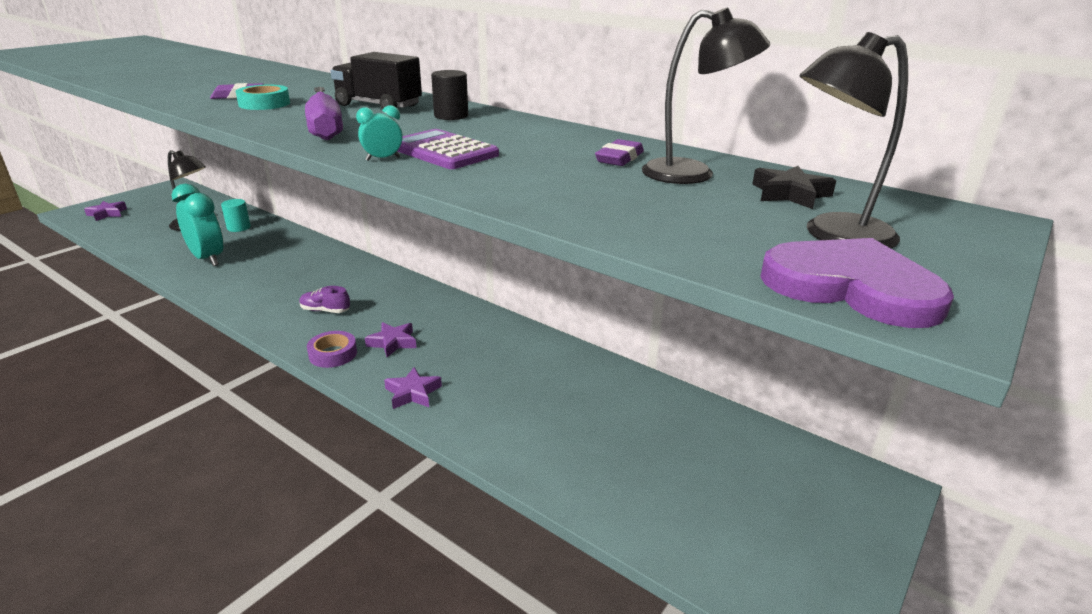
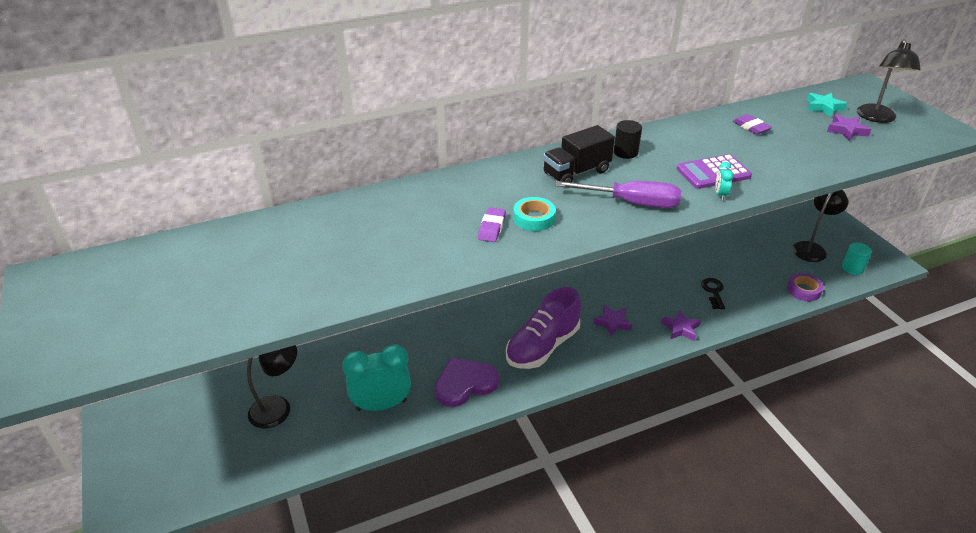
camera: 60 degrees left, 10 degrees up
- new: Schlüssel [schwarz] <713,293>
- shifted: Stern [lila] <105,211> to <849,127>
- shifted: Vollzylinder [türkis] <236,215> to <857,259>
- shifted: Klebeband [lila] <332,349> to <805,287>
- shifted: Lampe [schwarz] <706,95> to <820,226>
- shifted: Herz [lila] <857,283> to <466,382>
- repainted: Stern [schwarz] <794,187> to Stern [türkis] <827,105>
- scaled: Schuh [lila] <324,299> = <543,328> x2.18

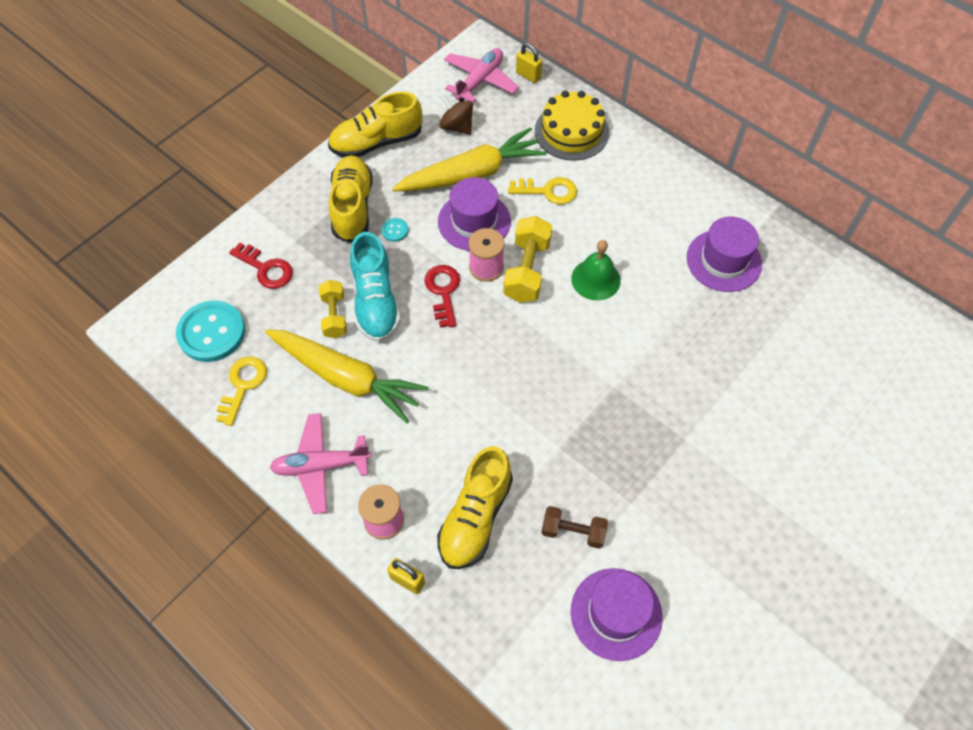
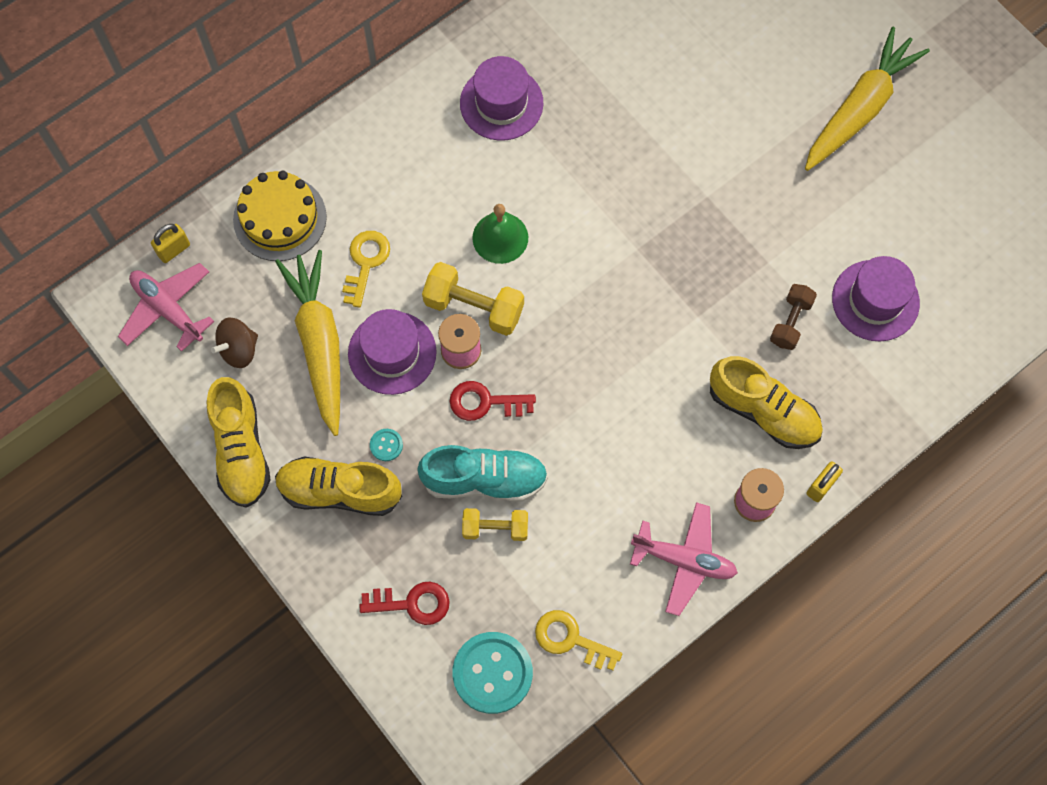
camera: 80 degrees left, 10 degrees up
- shifted: Karotte [gelb] <347,376> to <867,99>
- rotated: Schlüssel [rot] <261,266> = <404,603> 45 degrees clockwise
- rotated: Flugzeug [rosa] <320,463> = <684,559> 75 degrees counterclockwise

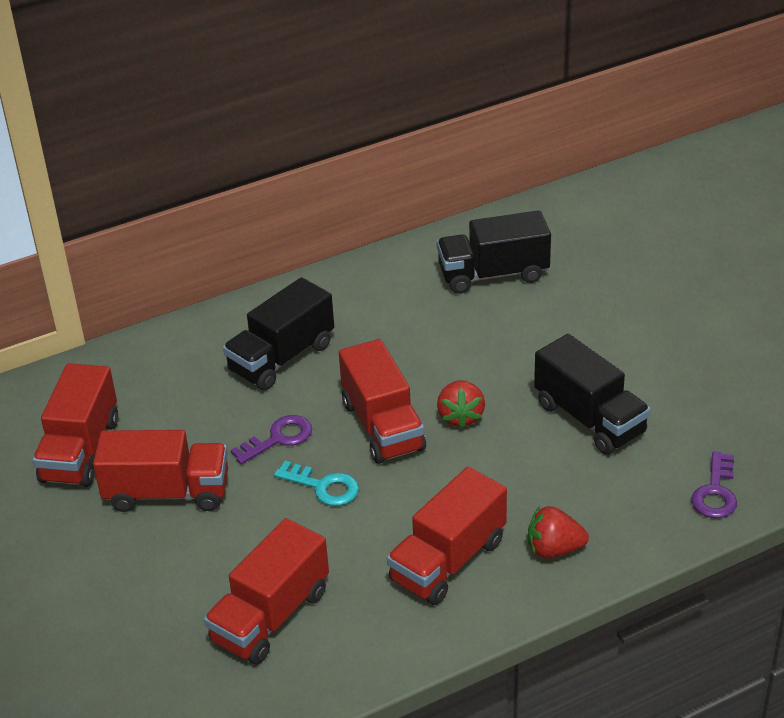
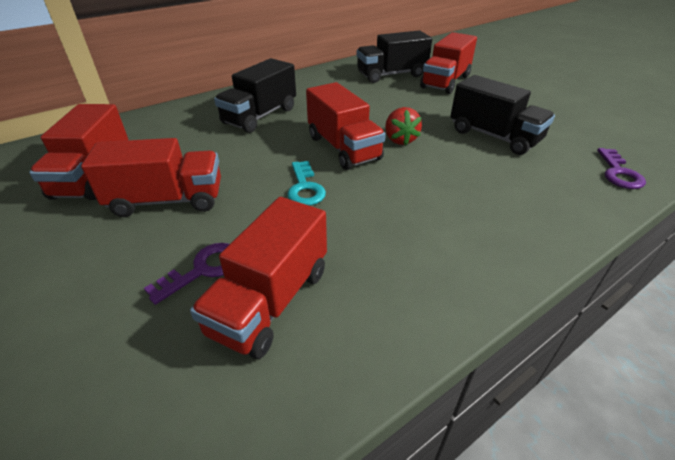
camera: 10 degrees left, 0 degrees up
- gone: Erdbeere [rot] <558,532>
- shifted: Schlüssel [lila] <271,439> to <187,274>
- shifted: Lastwagen [rot] <447,536> to <448,63>
- rotated: Schlüssel [türkis] <316,483> = <306,183> 60 degrees clockwise

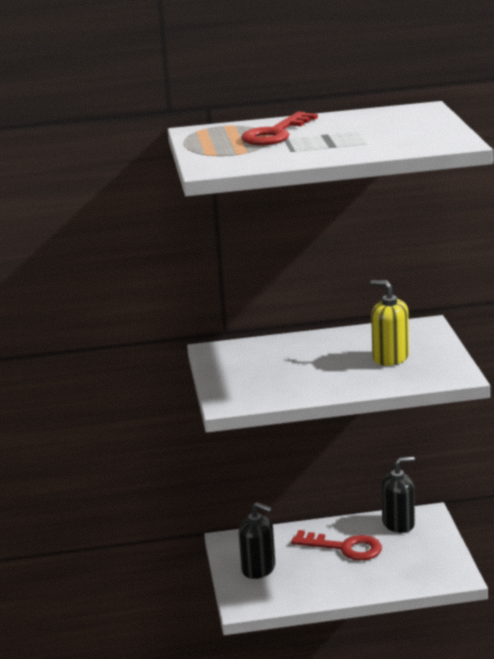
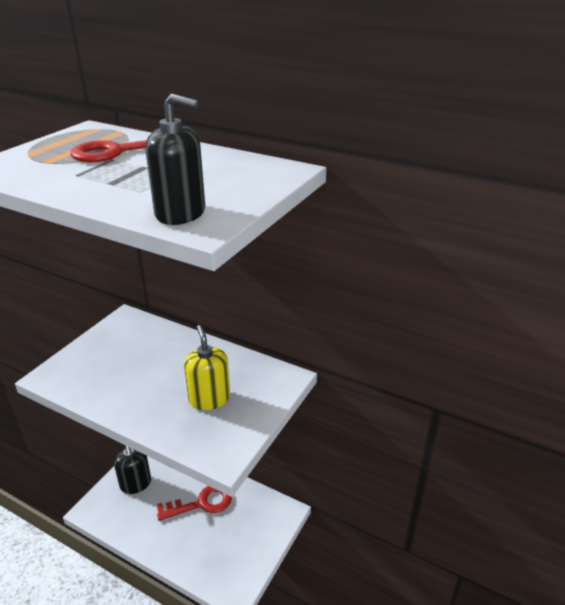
camera: 35 degrees right, 10 degrees up
- shifted: Seifenspender [schwarz] <398,495> to <175,159>
- rotated: Schlüssel [rot] <336,545> = <194,503> 75 degrees counterclockwise

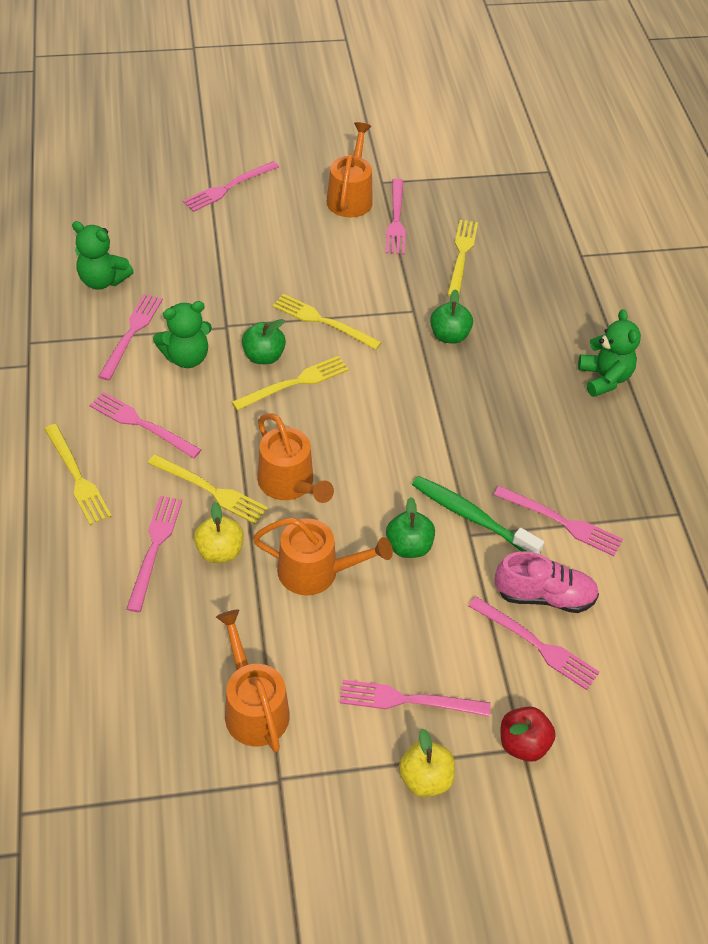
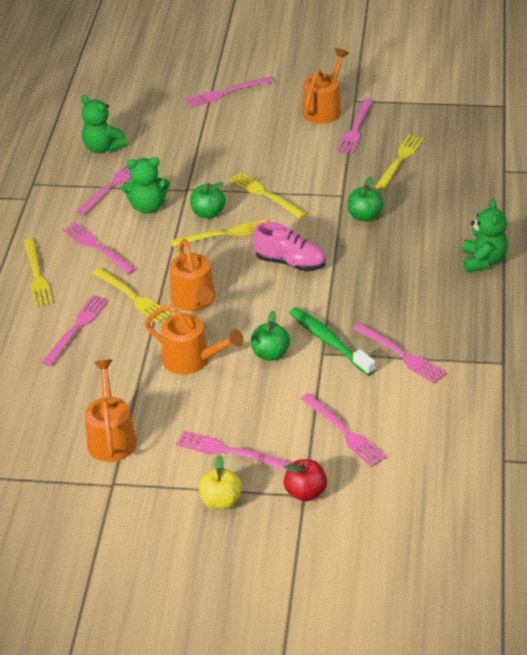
camera: 20 degrees right, 10 degrees down
- gone: Apfel [gelb] <219,532>
- shifted: Schuh [rosa] <546,582> to <289,247>

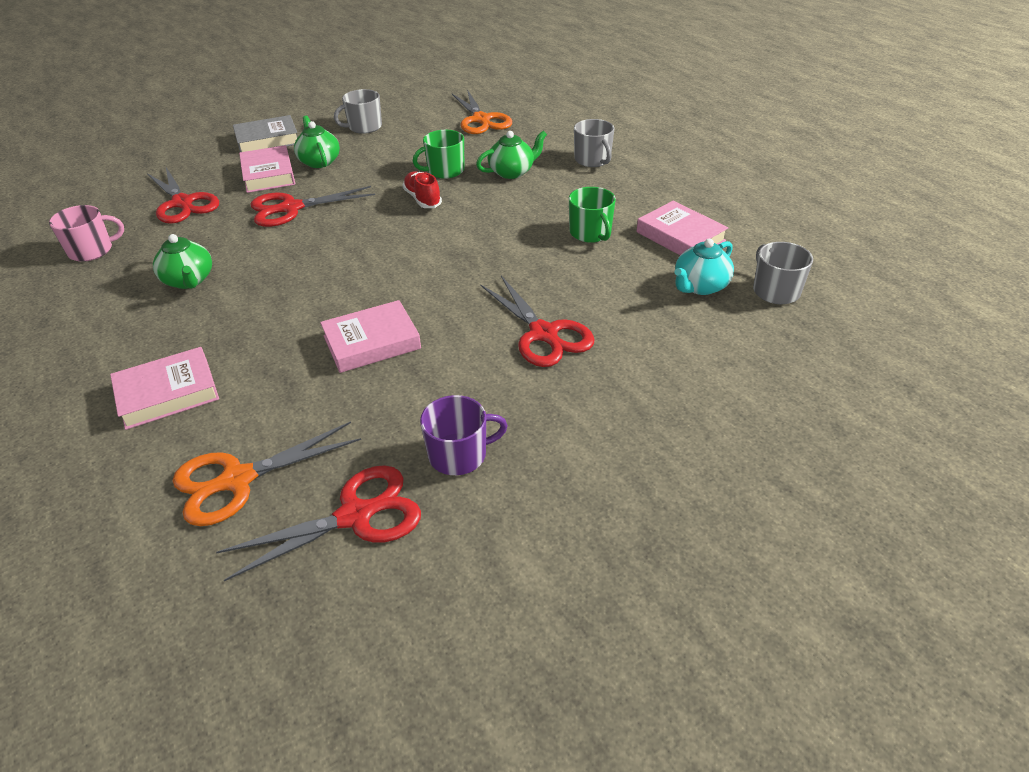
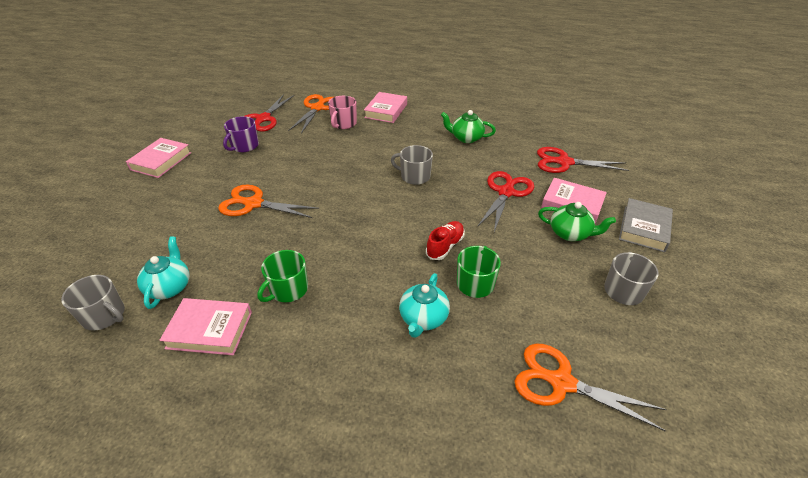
camera: 135 degrees right, 0 degrees up
- shifted: Tasse [rosa] <86,233> to <342,112>
- shifted: Buch [rosa] <370,336> to <158,158>
- shifted: Tasse [grau] <594,143> to <412,165>
- repainted: Teekanne [grün] <511,155> to Teekanne [türkis] <424,305>
- repainted: Schere [rot] <538,321> to Schere [orange] <268,201>
- rotated: Schuh [rot] <422,189> = <445,240> 75 degrees counterclockwise
- rotated: Tasse [grün] <592,215> = <283,276> 75 degrees counterclockwise

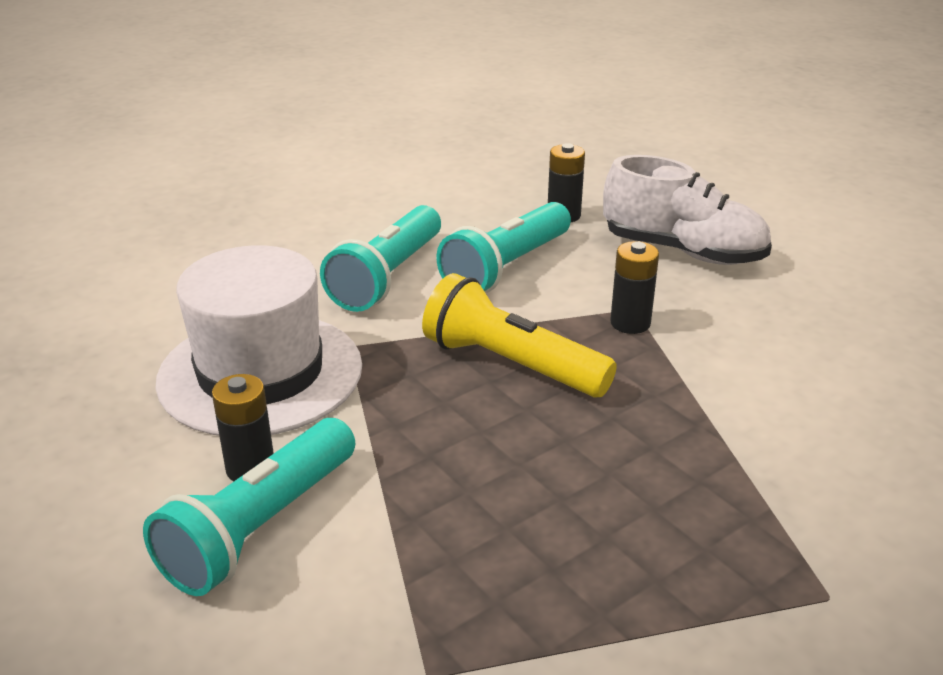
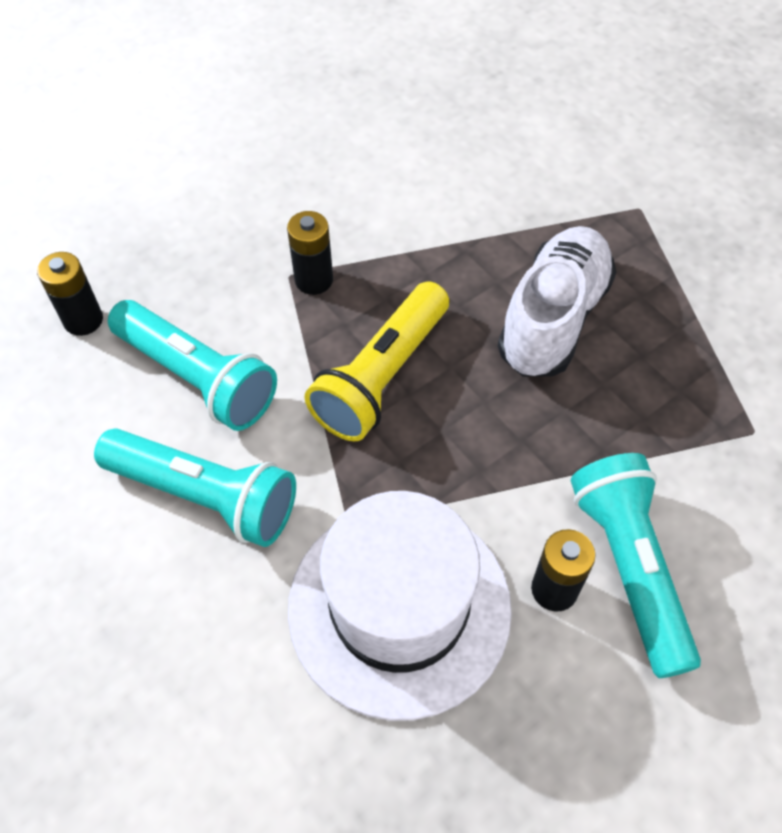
camera: 90 degrees left, 25 degrees up
- shifted: Schuh [weiß] <687,210> to <557,301>
- rotated: Taschenlampe [türkis] <249,507> = <635,565> 135 degrees counterclockwise

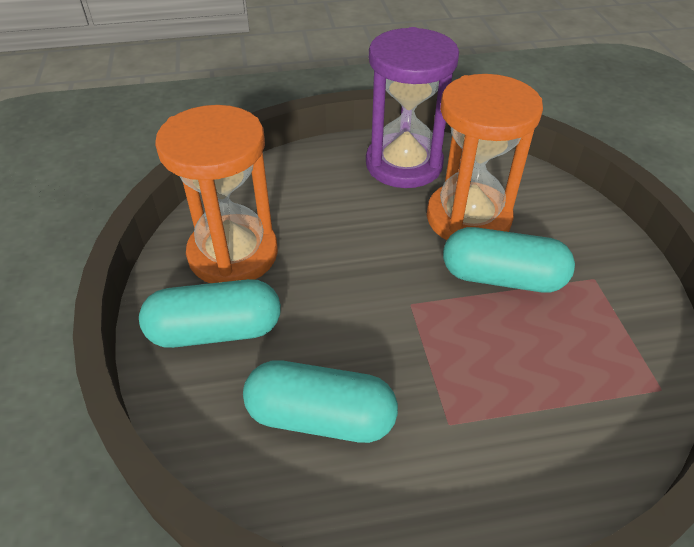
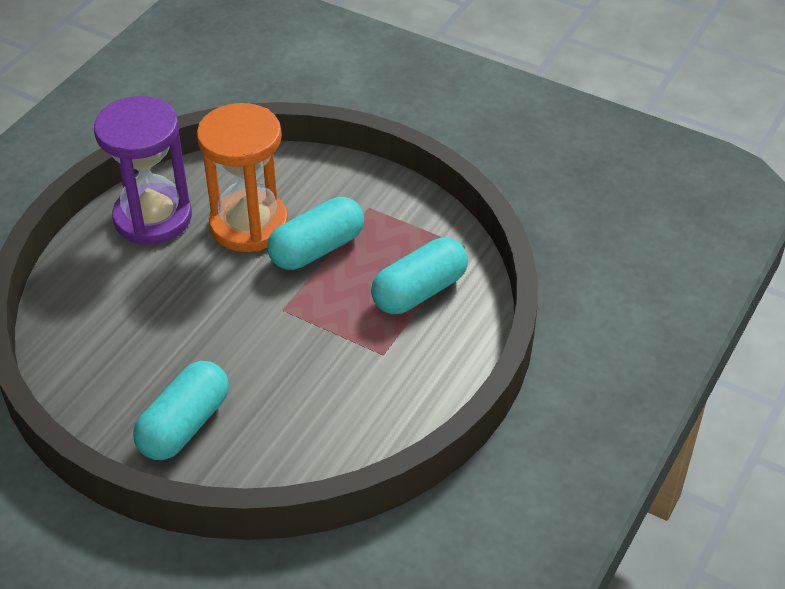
camera: 50 degrees left, 0 degrees up
- gone: Sanduhr [orange] <216,194>
- shifted: Kapsel [türkis] <320,401> to <419,275>

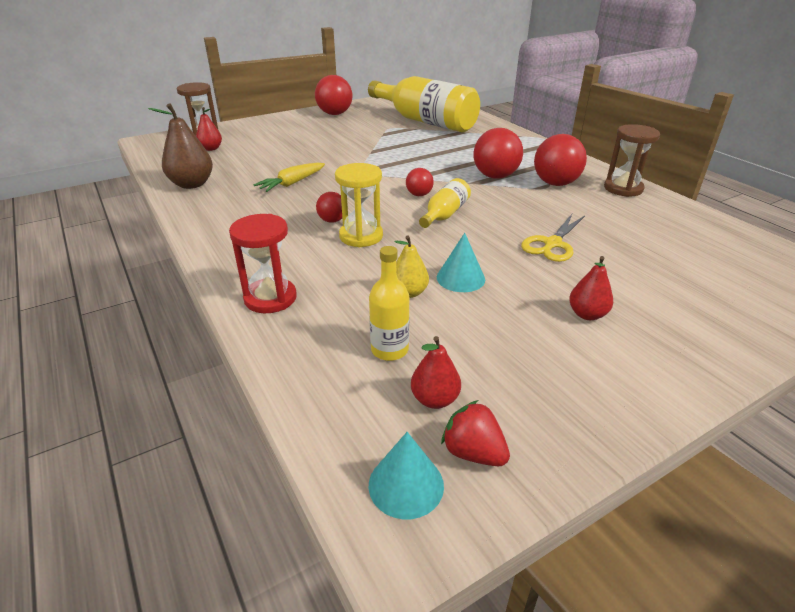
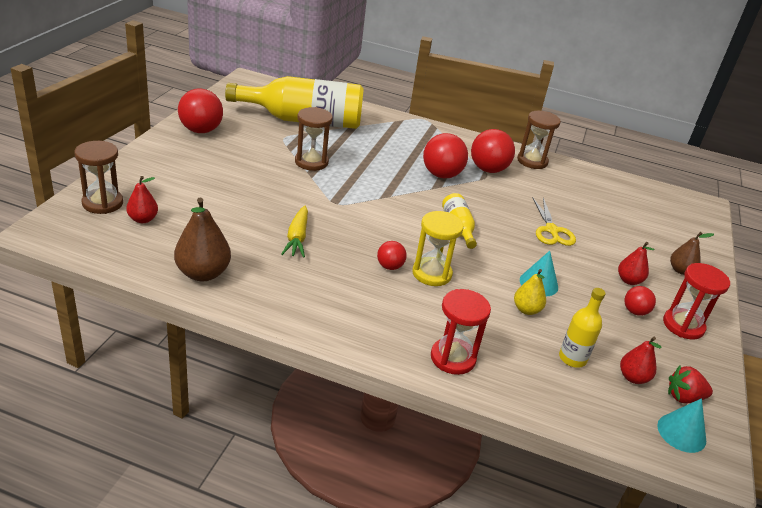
camera: 45 degrees left, 0 degrees up
- new: Sanduhr [braun] <314,139>
- new: Sanduhr [rot] <696,301>
- new: Birne [braun] <692,253>
- shifted: Ball [rot] <420,182> to <640,301>

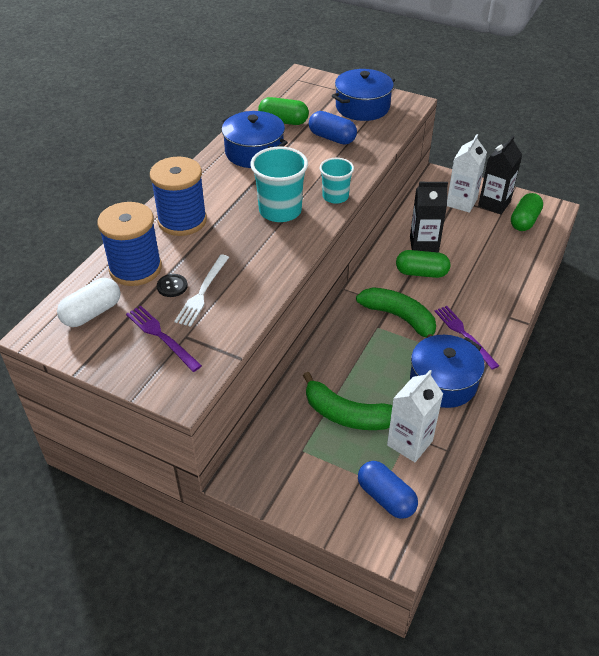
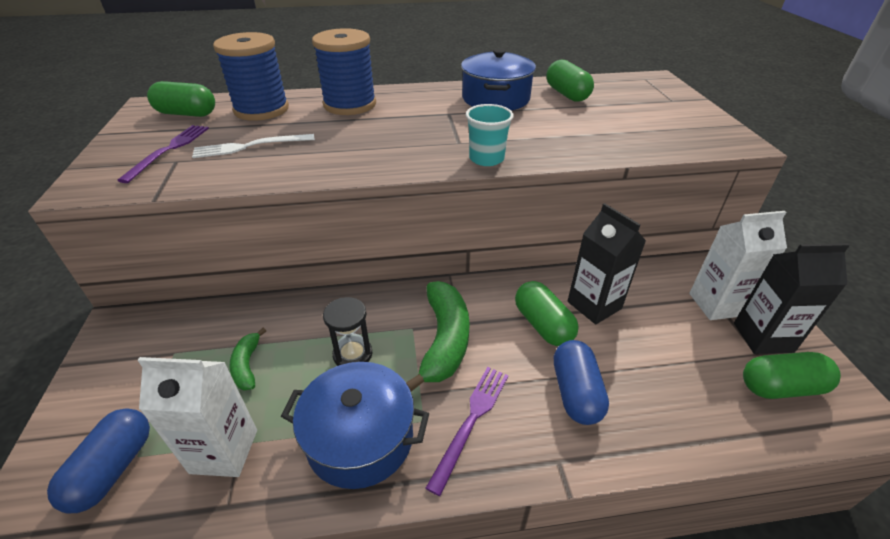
camera: 55 degrees right, 5 degrees down
- gone: Knopf [schwarz] <172,285>
- gone: Becher [türkis] <279,184>
- gone: Kochtopf [blau] <364,95>
- new: Sanduhr [schwarz] <348,331>
- shifted: Kapsel [blau] <333,128> to <581,382>
- repainted: Kapsel [weiß] <89,302> to Kapsel [grün] <181,99>
- scaled: Banane [grün] <348,401> = <248,359> x0.52

